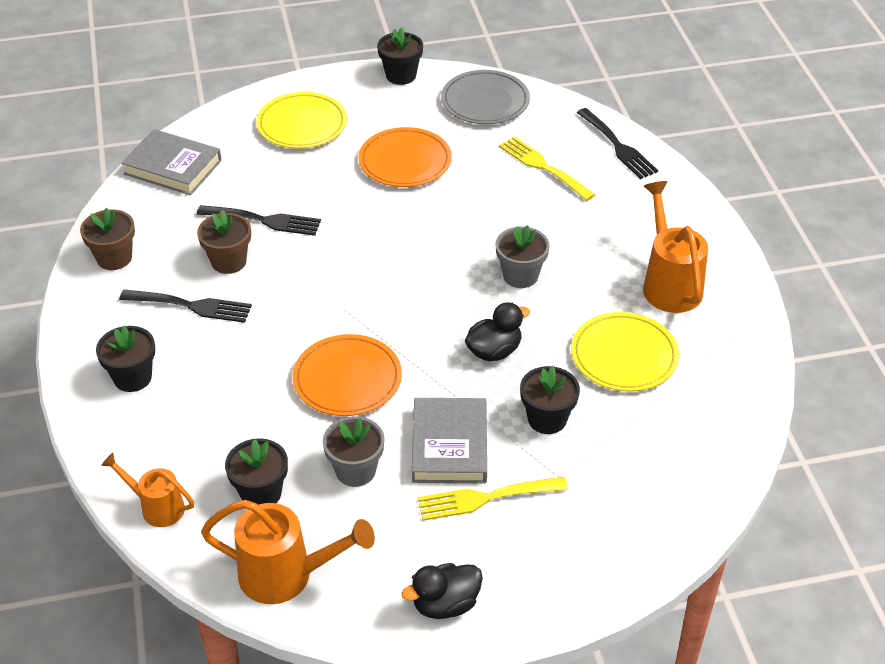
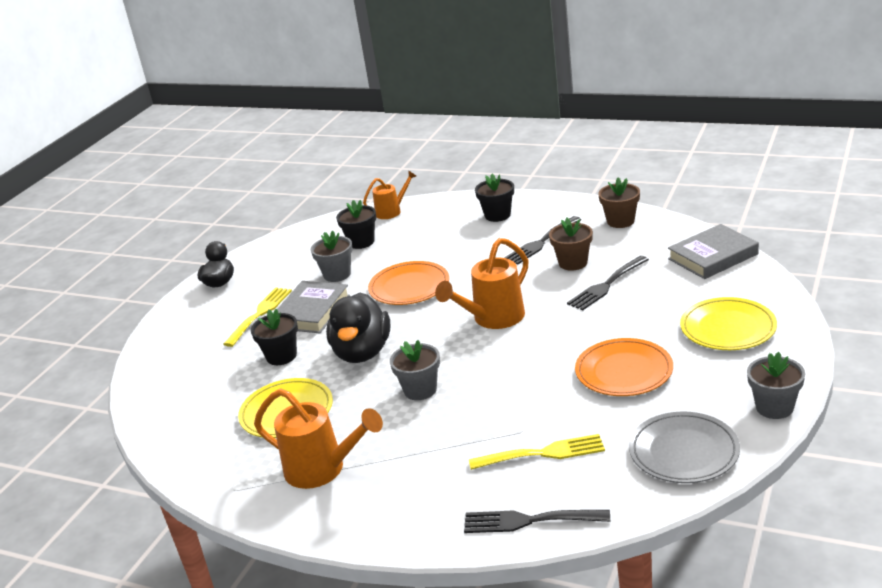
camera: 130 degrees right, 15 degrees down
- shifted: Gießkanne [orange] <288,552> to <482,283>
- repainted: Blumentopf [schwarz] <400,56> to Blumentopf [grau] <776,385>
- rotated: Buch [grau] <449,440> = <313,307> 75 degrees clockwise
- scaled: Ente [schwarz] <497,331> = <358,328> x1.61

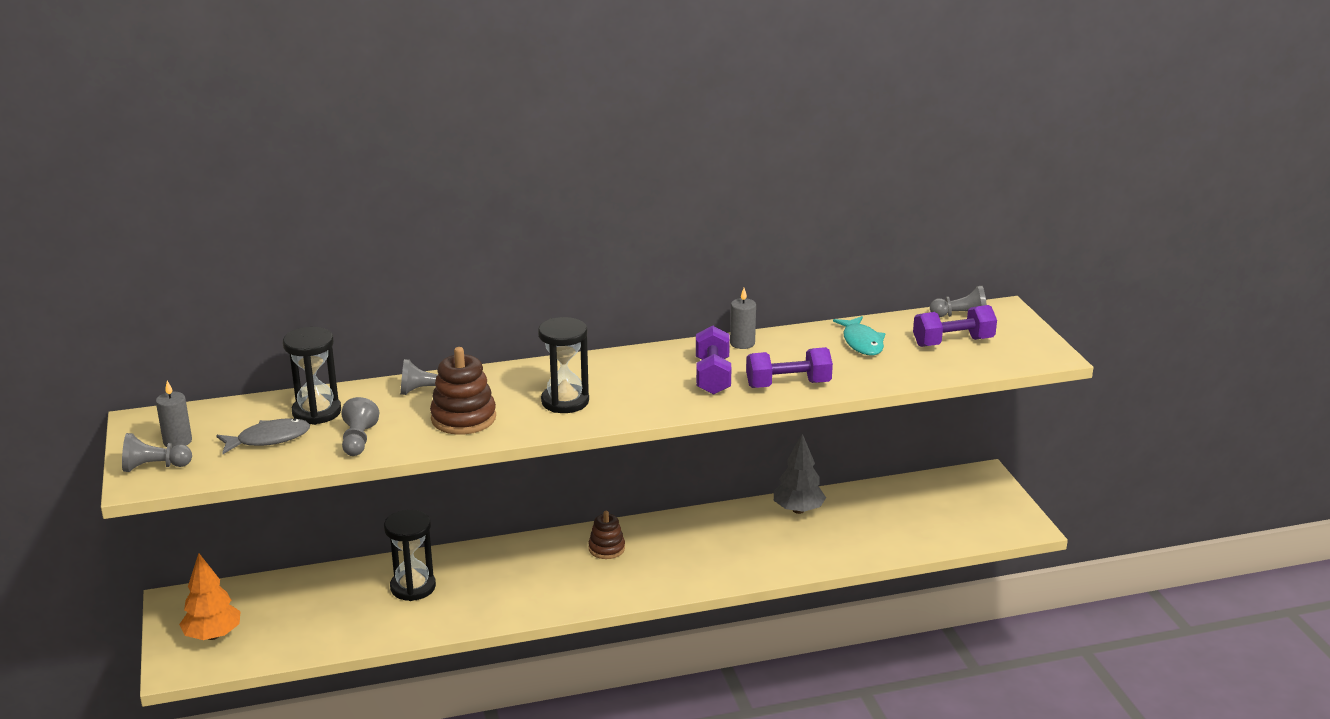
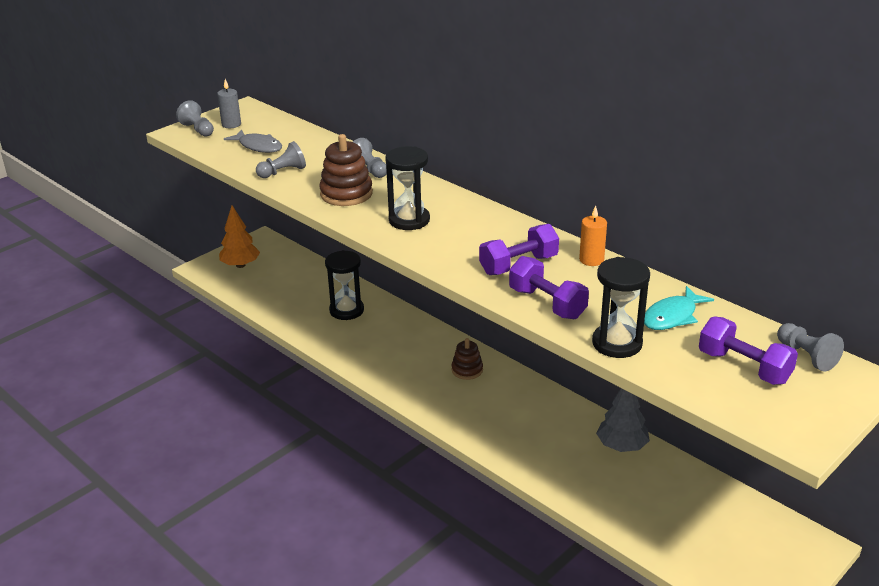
camera: 60 degrees right, 5 degrees up
- shifted: Sanduhr [schwarz] <312,376> to <621,307>
- repainted: Kerze [grau] <743,318> to Kerze [orange] <593,236>

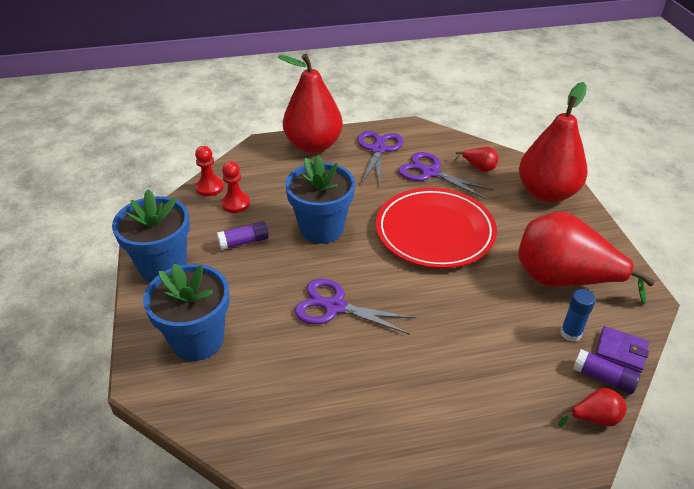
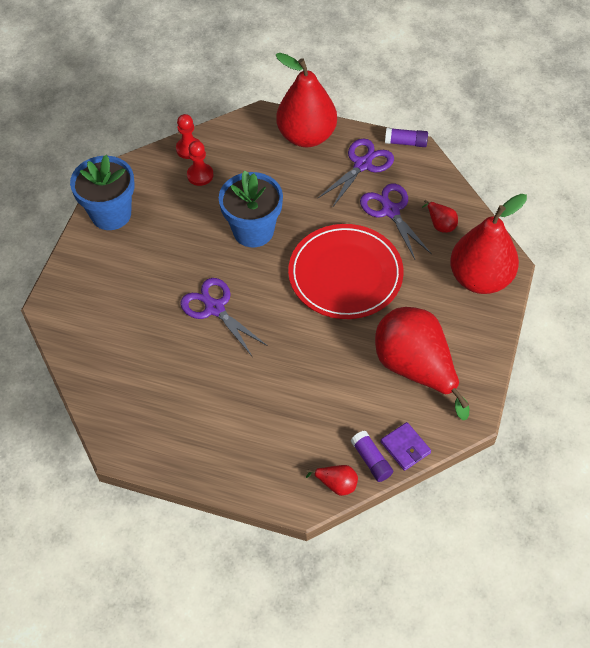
camera: 30 degrees right, 15 degrees up
- gone: Blumentopf [blau] <186,312>
- gone: Klebestift [blau] <578,315>
- shifted: Klebestift [lila] <243,235> to <406,137>

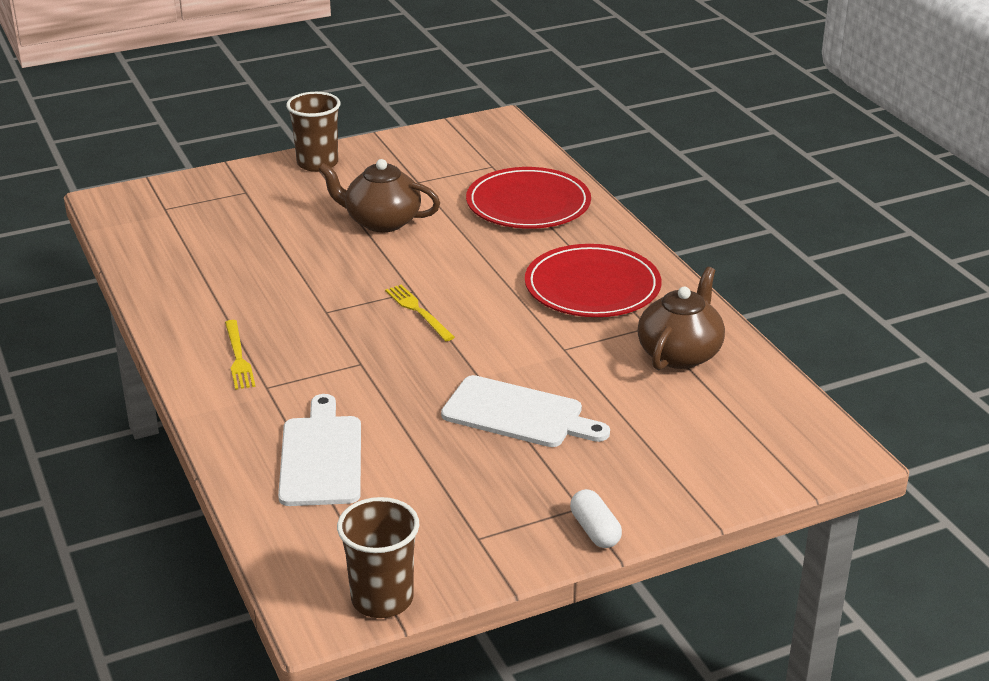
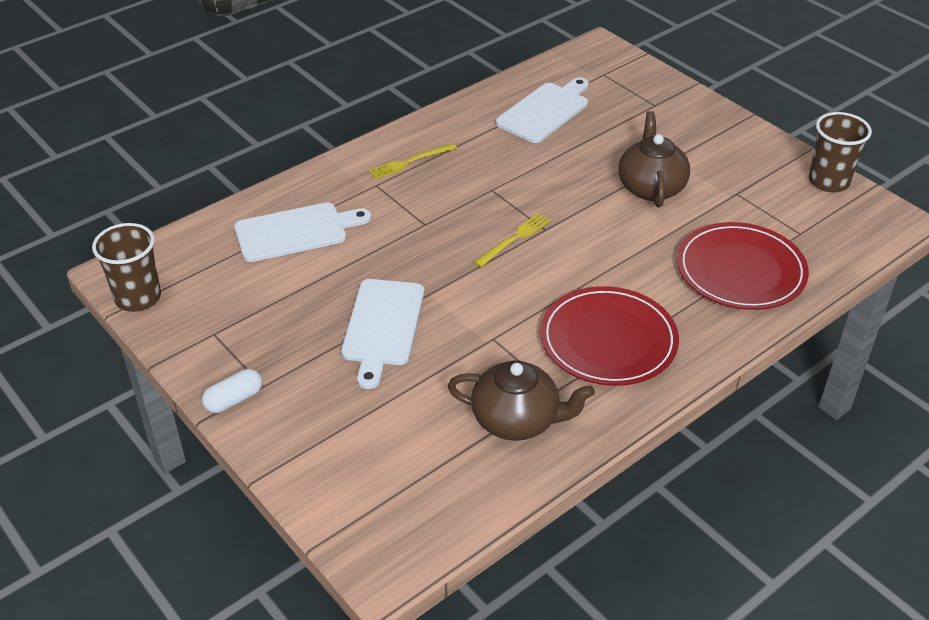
camera: 75 degrees right, 10 degrees up
- new: Schneidebrett [weiß] <542,110>
- shifted: Becher [braun] <313,132> to <840,152>

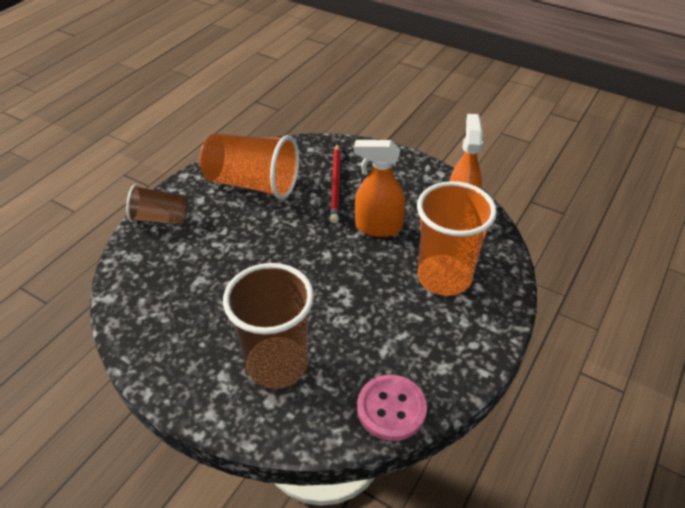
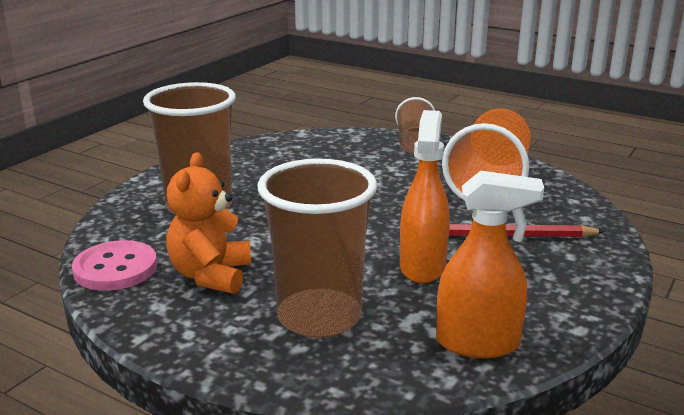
camera: 90 degrees right, 20 degrees down
- new: Teddybär [orange] <208,223>
- repainted: Becher [orange] <457,238> to Becher [braun] <317,248>

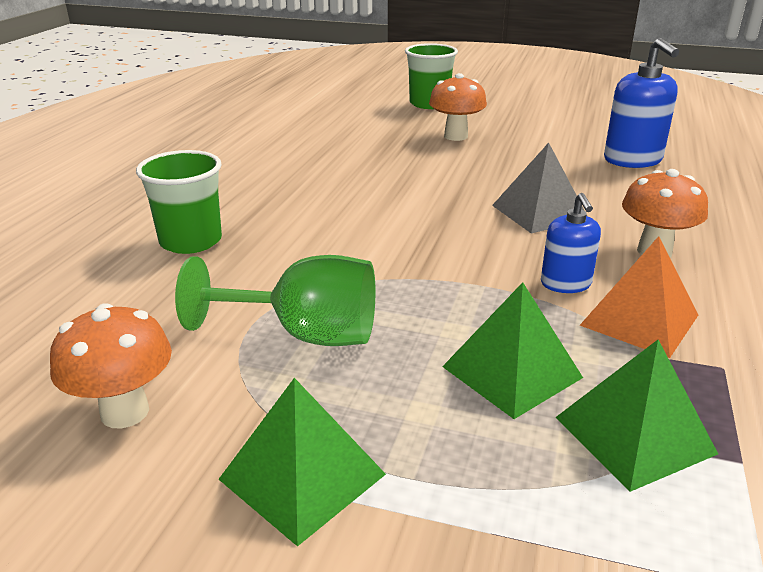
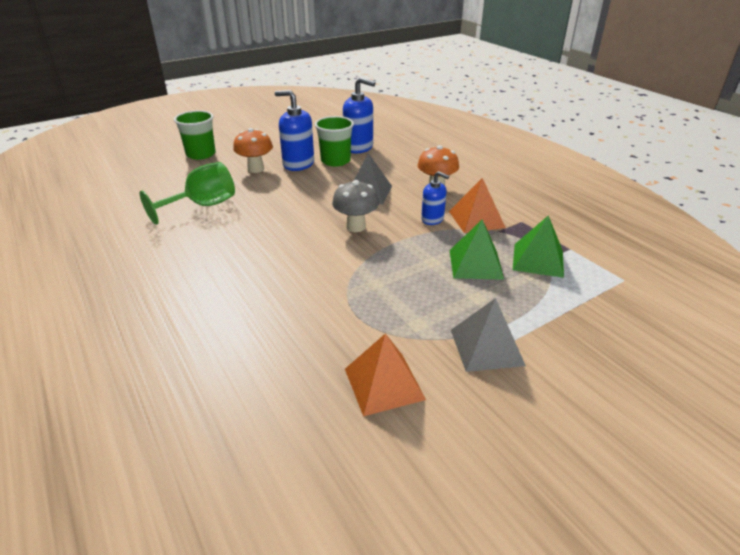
camera: 50 degrees left, 5 degrees up
- new: Seifenspender [blau] <294,130>
- new: Pilz [grau] <355,206>
- shifted: Becher [grün] <179,202> to <334,141>
- shifted: Kelch [grün] <275,300> to <187,193>
- swapped: Pilz [orange] <111,365> to Pyramide [orange] <385,374>
- repainted: Pyramide [grün] <302,462> to Pyramide [grau] <488,335>

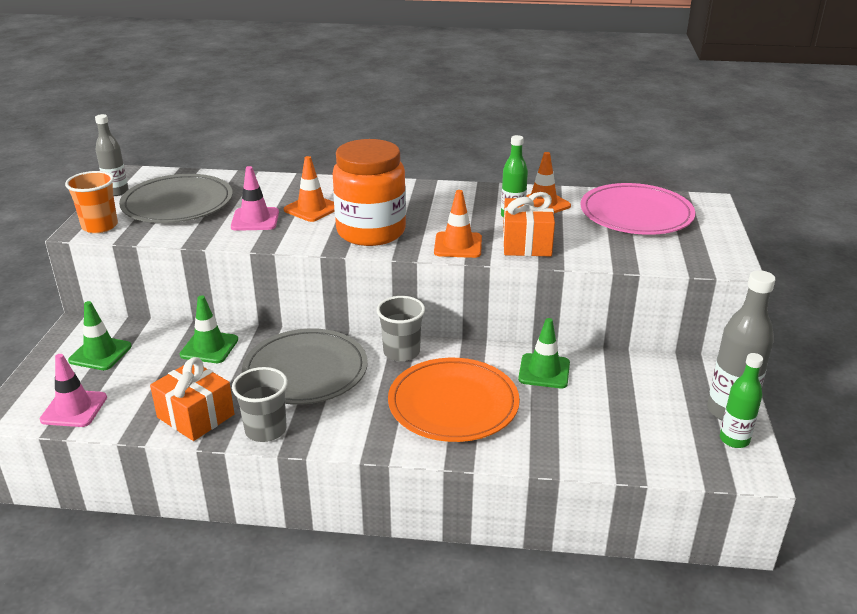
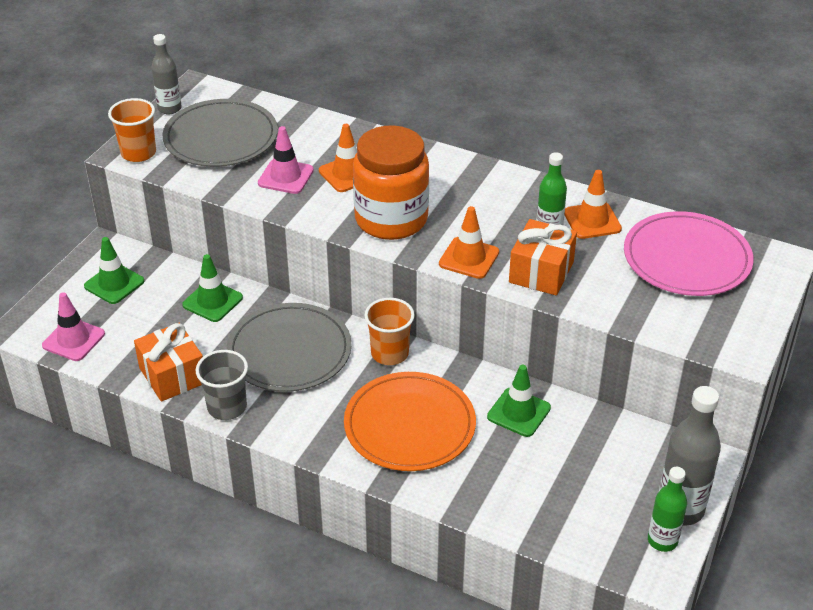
camera: 20 degrees right, 10 degrees up
- repainted: Becher [grau] <401,329> to Becher [orange] <389,331>

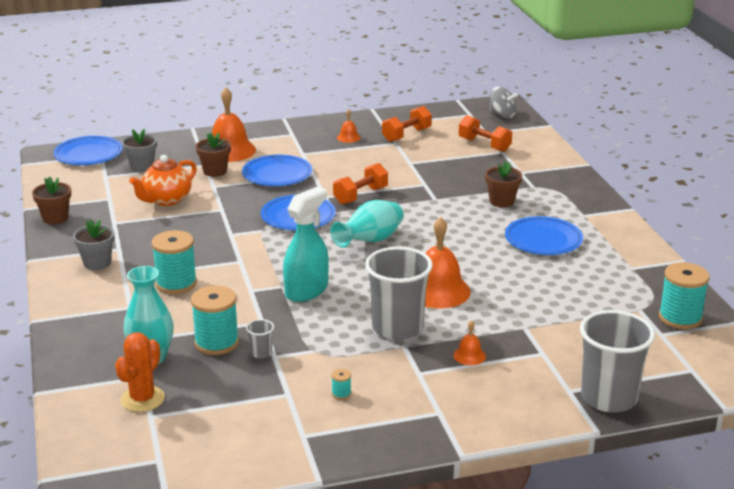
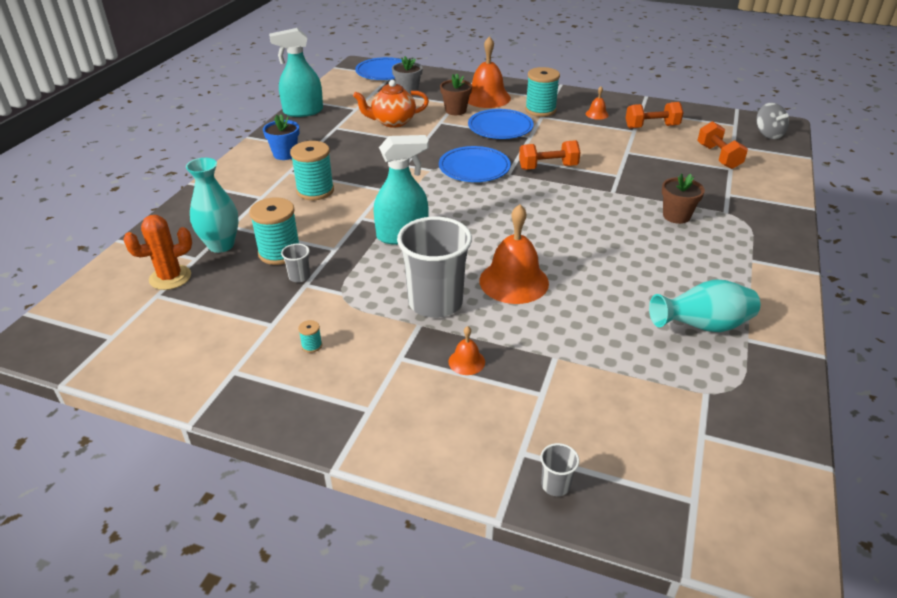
camera: 35 degrees right, 10 degrees up
- gone: Teller [blau] <544,235>
- shifted: Vase [türkis] <367,224> to <704,306>
- shifted: Garnrolle [türkis] <684,296> to <542,92>
- swapped: Blumentopf [braun] <51,200> to Sprühflasche [türkis] <296,72>
- repainted: Blumentopf [grau] <94,245> to Blumentopf [blau] <281,137>
- scaled: Becher [grau] <617,361> = <560,469> x0.41

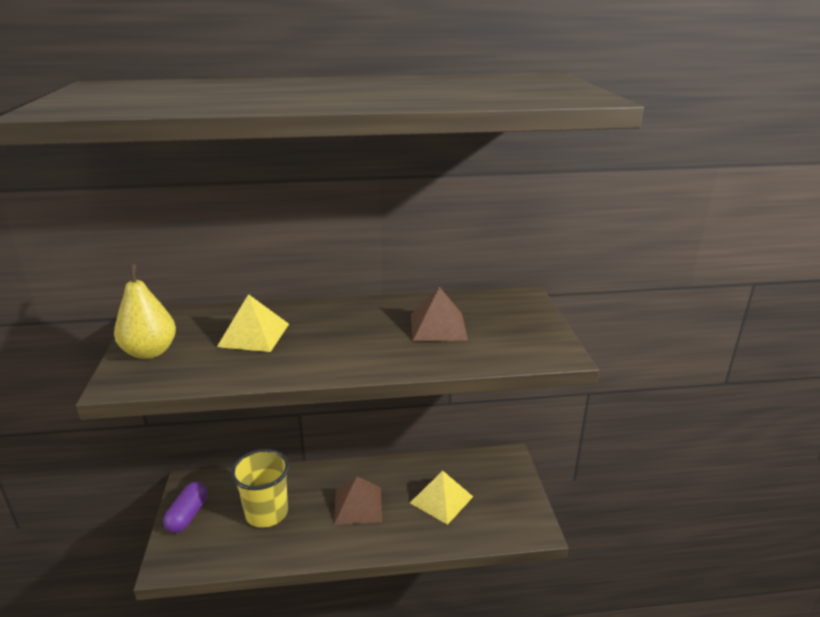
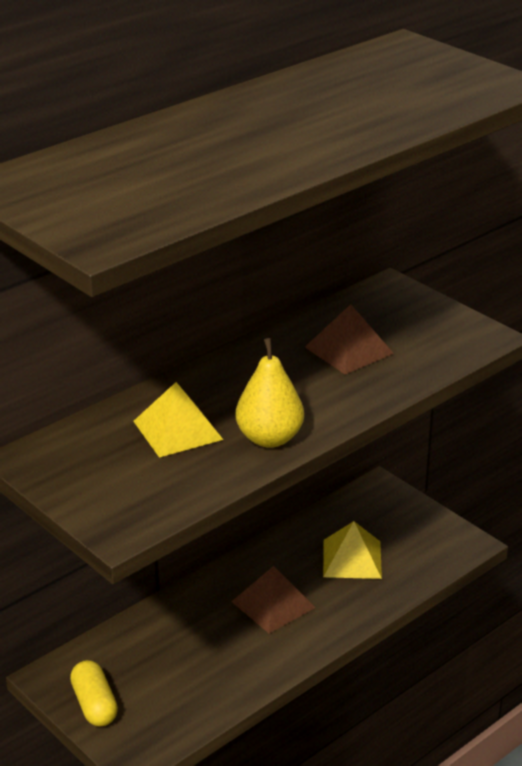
camera: 35 degrees left, 5 degrees up
- gone: Becher [gelb] <260,488>
- shifted: Birne [gelb] <145,311> to <270,393>
- repainted: Kapsel [lila] <185,507> to Kapsel [gelb] <94,693>

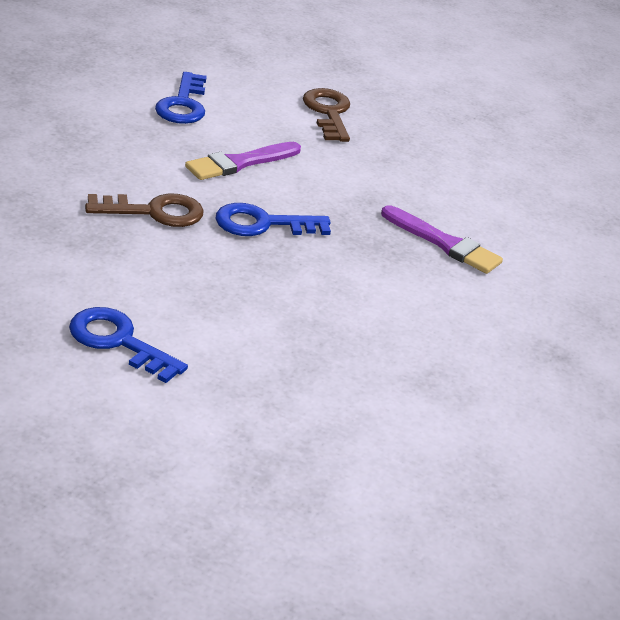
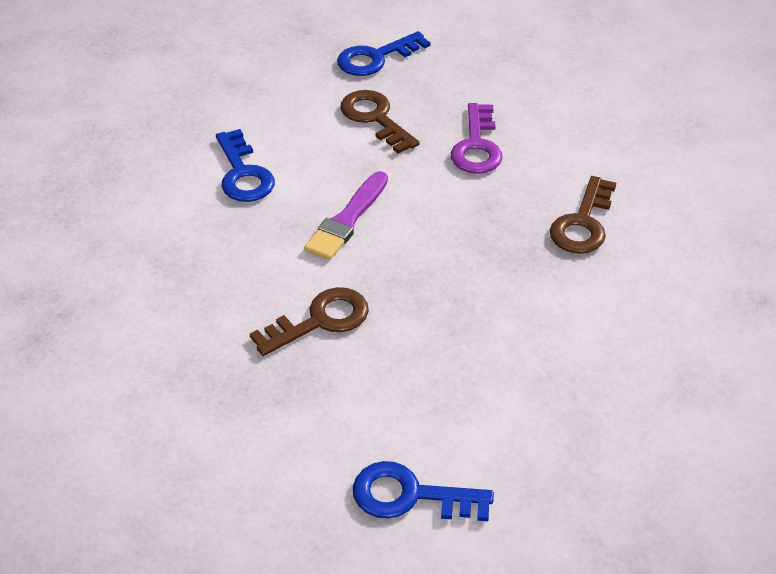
camera: 20 degrees left, 10 degrees up
- new: Schlüssel [lila] <477,138>
- shifted: Schlüssel [blau] <273,219> to <383,53>
- swapped: Pinsel [lila] <442,239> to Schlüssel [braun] <583,215>

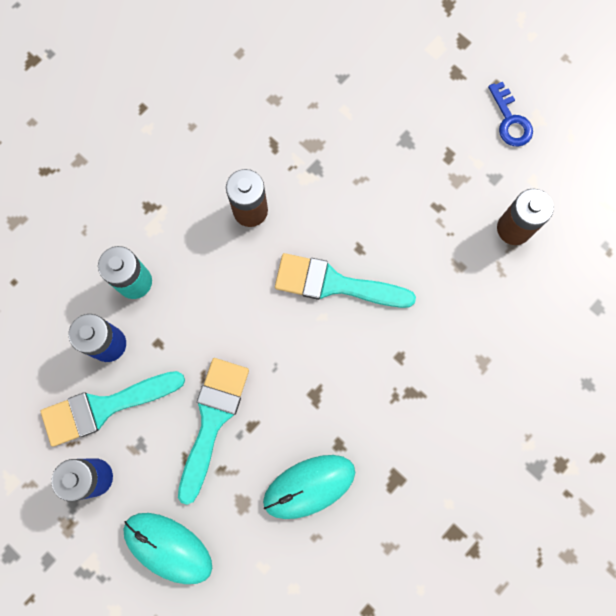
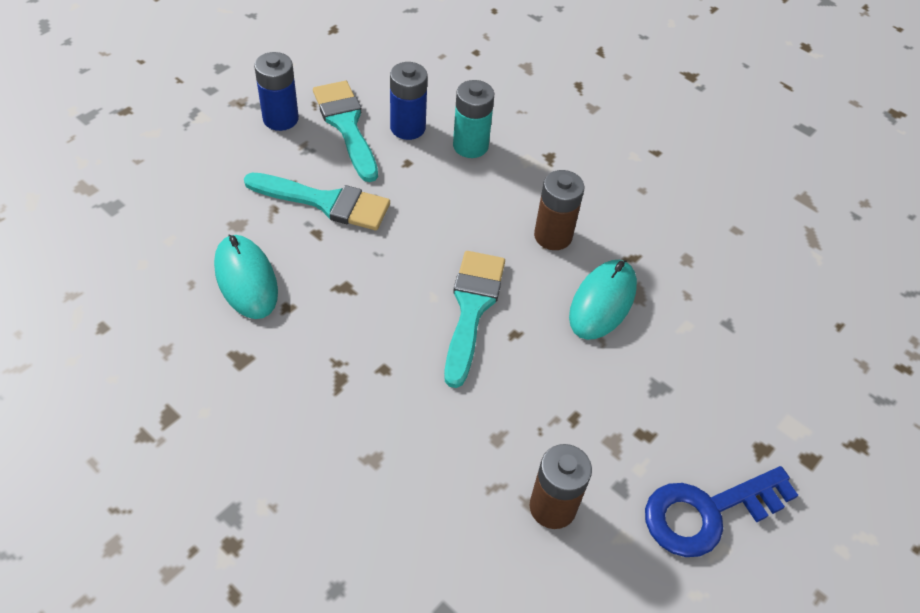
camera: 85 degrees right, 25 degrees down
- shifted: Computermaus [türkis] <167,548> to <603,300>
- scaled: Schlüssel [blau] <510,114> = <721,511> x1.67

